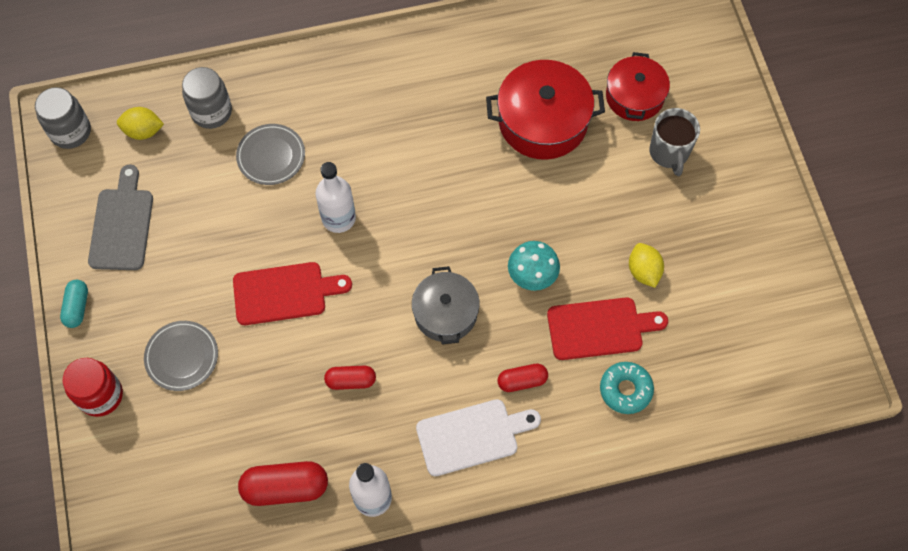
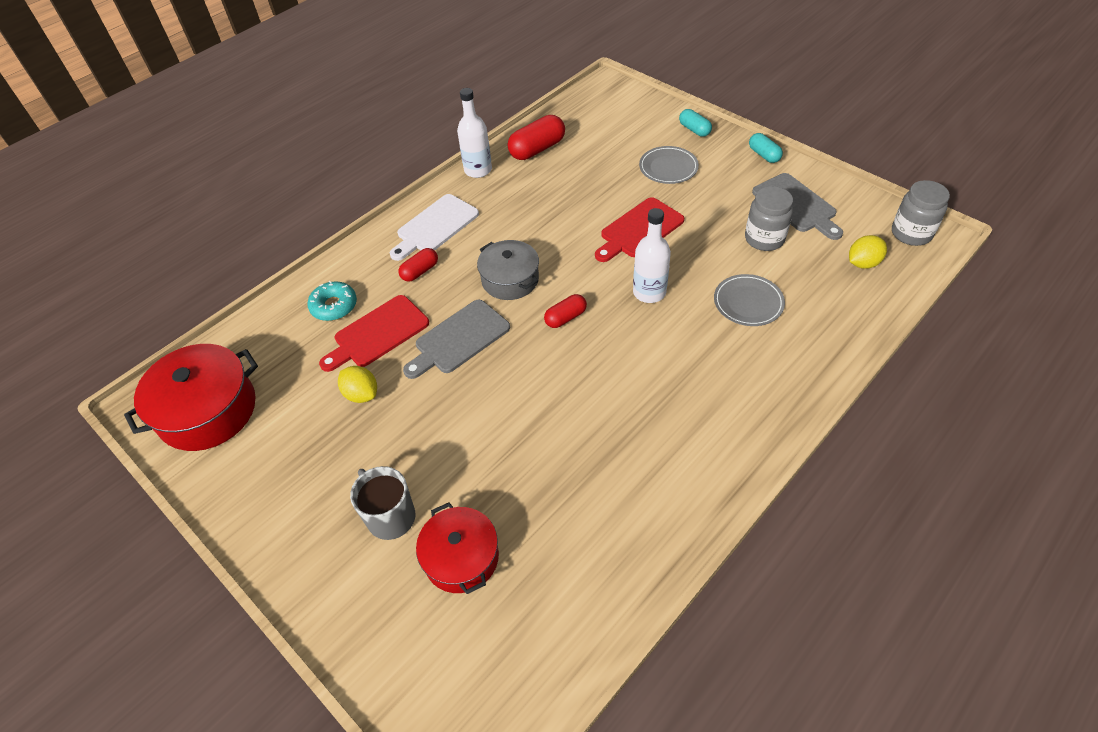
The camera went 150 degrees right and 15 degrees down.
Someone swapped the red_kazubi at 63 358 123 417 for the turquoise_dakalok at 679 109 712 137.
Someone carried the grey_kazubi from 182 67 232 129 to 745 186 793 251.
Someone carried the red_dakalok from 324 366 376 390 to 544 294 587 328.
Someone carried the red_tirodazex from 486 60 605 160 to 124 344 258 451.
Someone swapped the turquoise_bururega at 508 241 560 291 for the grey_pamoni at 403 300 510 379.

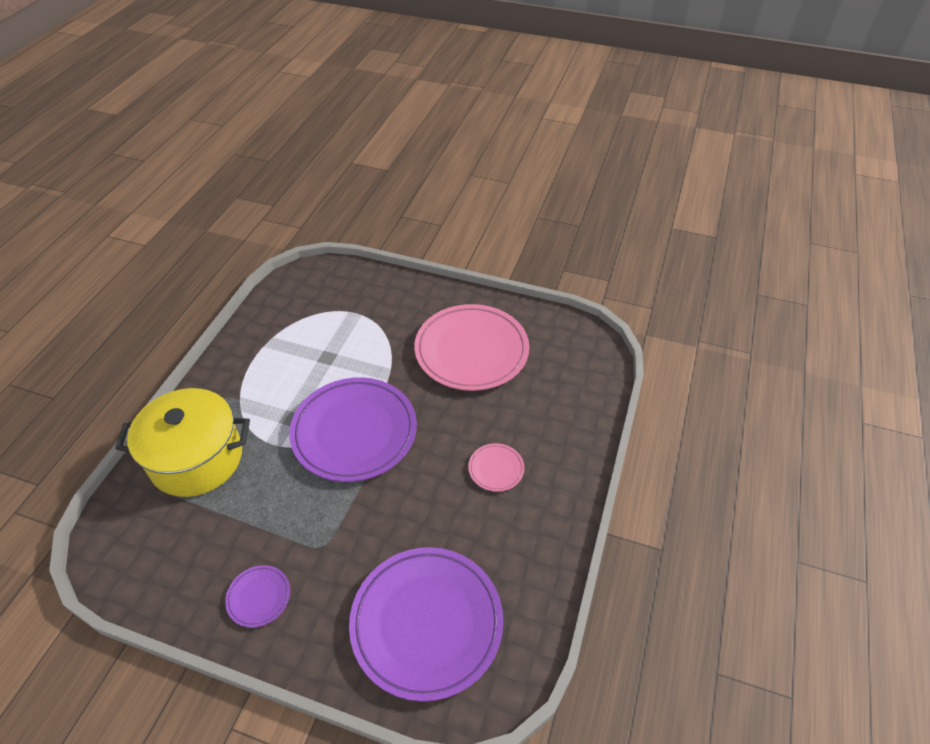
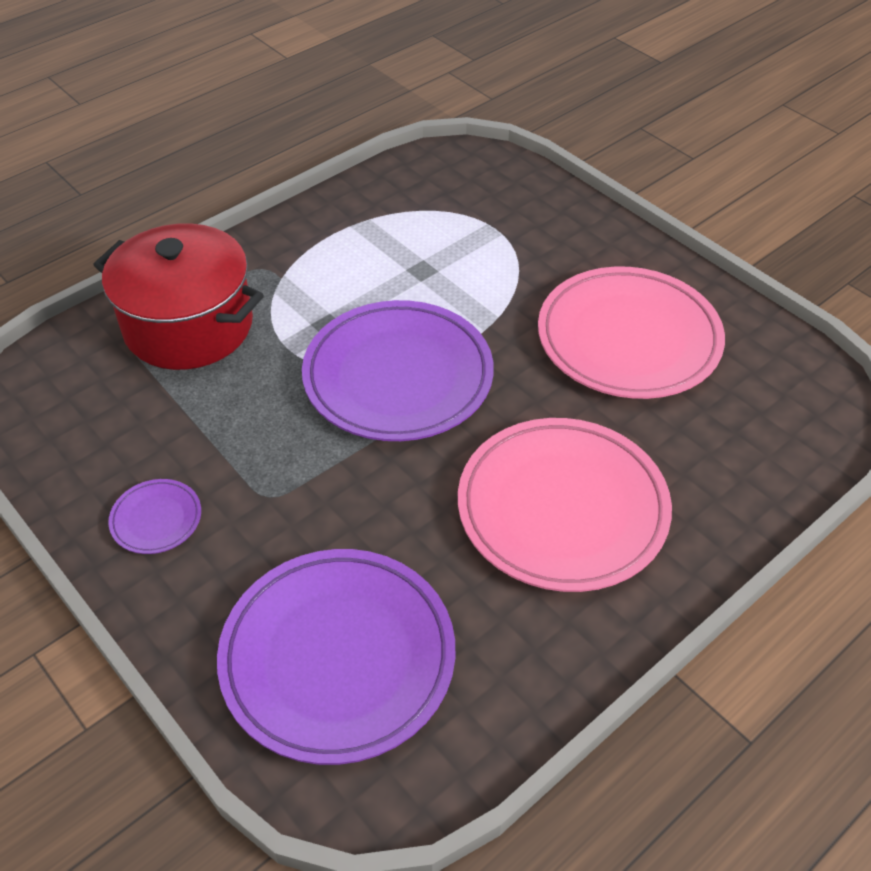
The camera went 30 degrees right and 0 degrees up.
Someone repainted the yellow_tirodazex at 115 388 250 497, which became the red_tirodazex at 93 223 264 370.
Someone scaled the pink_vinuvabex at 468 443 525 492 by 2.34.

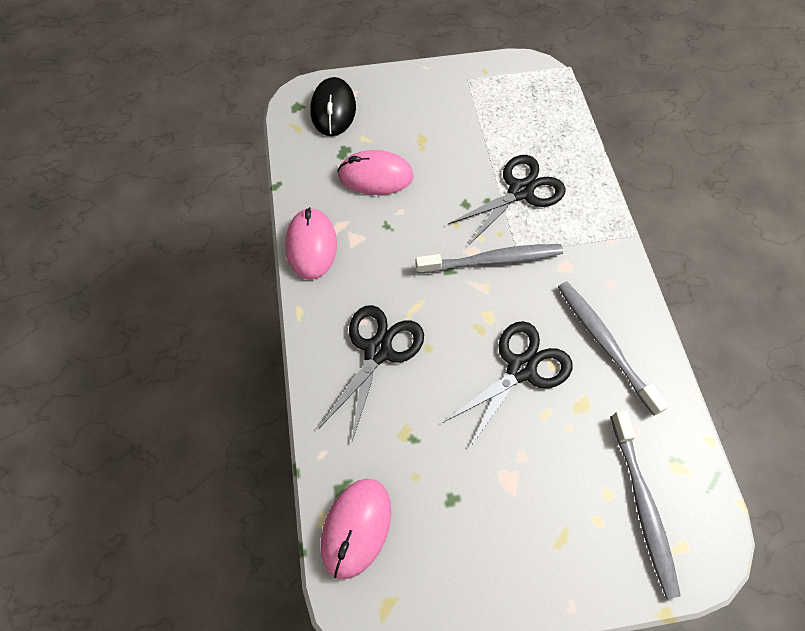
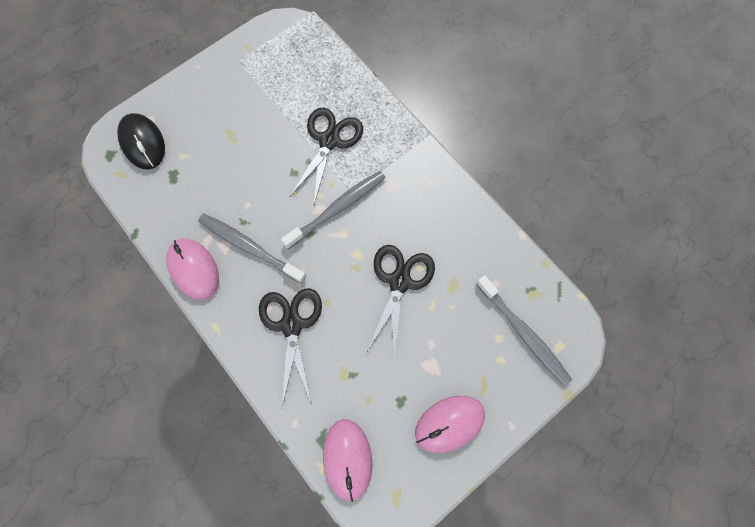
The camera went 30 degrees left and 10 degrees up.
Someone carried the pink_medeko from 337 150 414 195 to 415 396 485 453.
Someone carried the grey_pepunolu from 558 281 669 416 to 198 214 306 283.

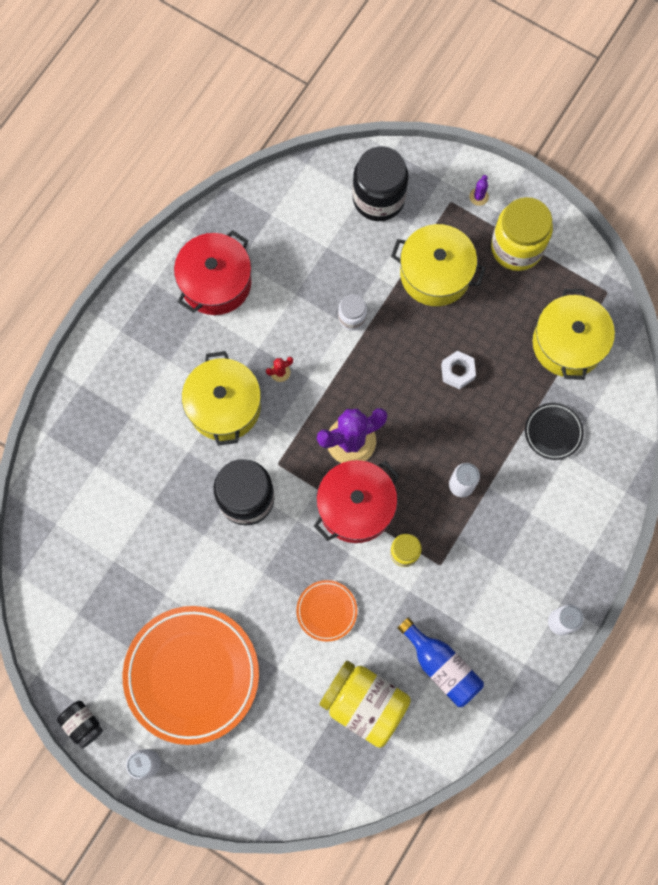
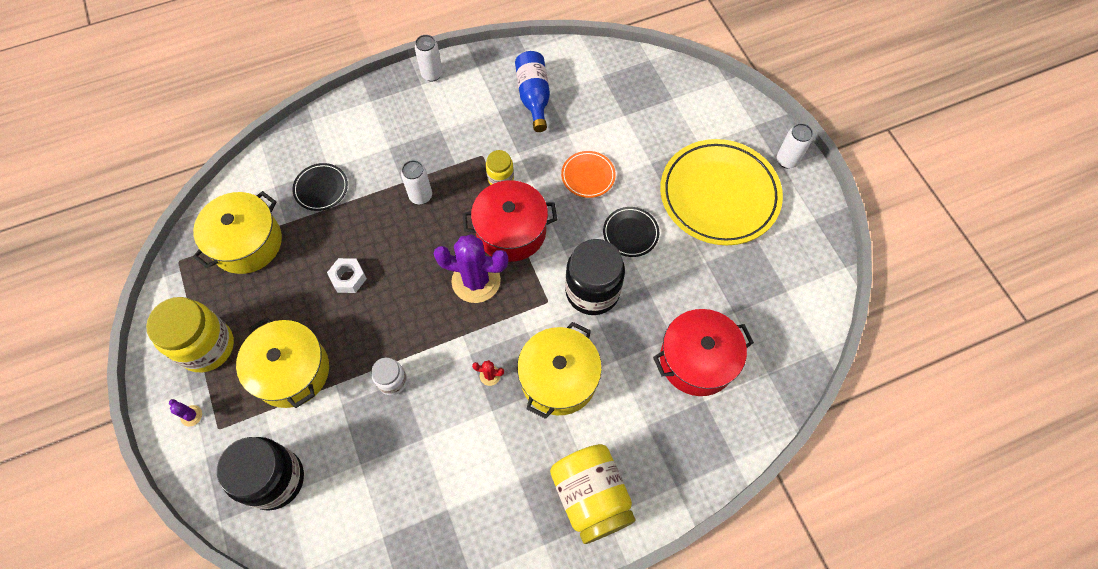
The camera went 145 degrees left and 10 degrees down.
Someone took away the black_kazubi at 57 701 103 749.
Someone repainted the orange_vinuvabex at 123 606 259 745, which became the yellow_vinuvabex at 660 139 783 245.
Someone carried the red_tirodazex from 174 230 252 315 to 653 309 754 396.
Someone carried the yellow_kazubi from 319 661 411 748 to 550 444 636 544.
Someone rotated the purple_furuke at 469 175 489 206 by 75 degrees clockwise.
Someone put down the black_vinuvabex at 603 207 659 257.

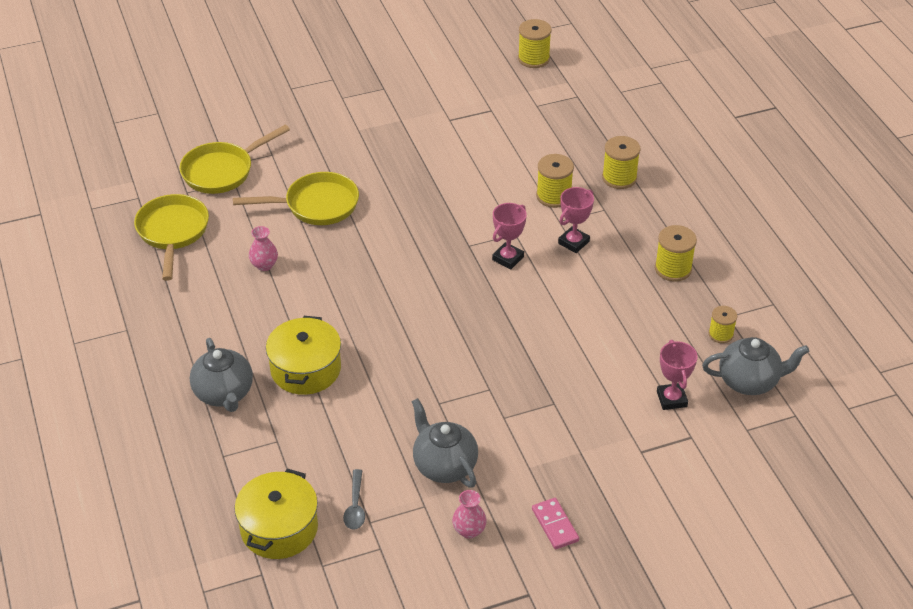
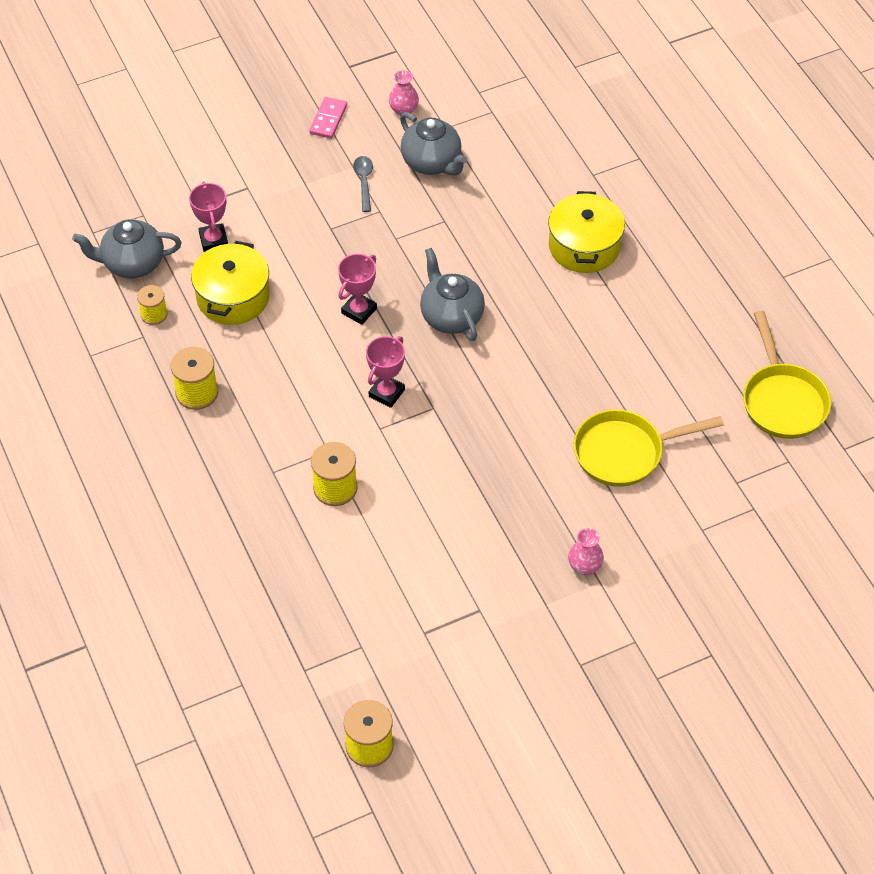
The camera went 175 degrees right and 10 degrees up.
Someone took away the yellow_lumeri at 179 125 290 194.
Someone carried the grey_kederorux from 190 338 253 412 to 420 248 485 341.
Someone carried the yellow_tirodazex from 235 468 318 559 to 191 241 270 325.
Someone carried the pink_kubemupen from 249 226 278 271 to 568 528 604 575.
Someone carried the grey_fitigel from 343 469 365 530 to 353 156 373 212.
Someone rotated the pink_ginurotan at 532 498 579 549 by 45 degrees clockwise.
Someone carried the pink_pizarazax from 558 187 594 253 to 338 254 377 325.
Someone took away the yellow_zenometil at 602 136 641 189.

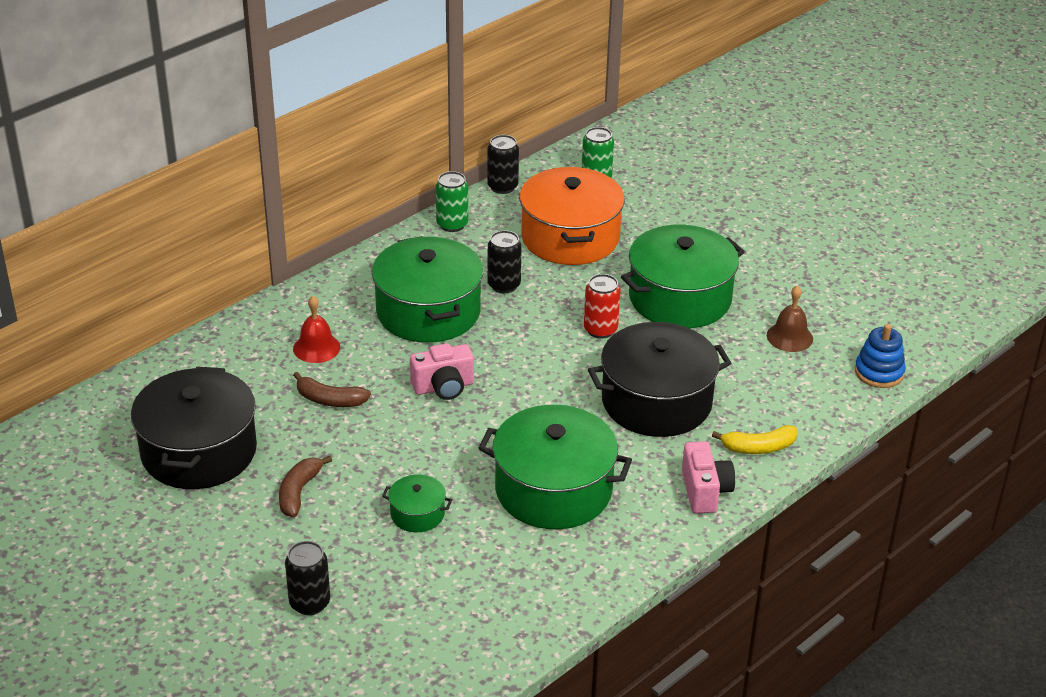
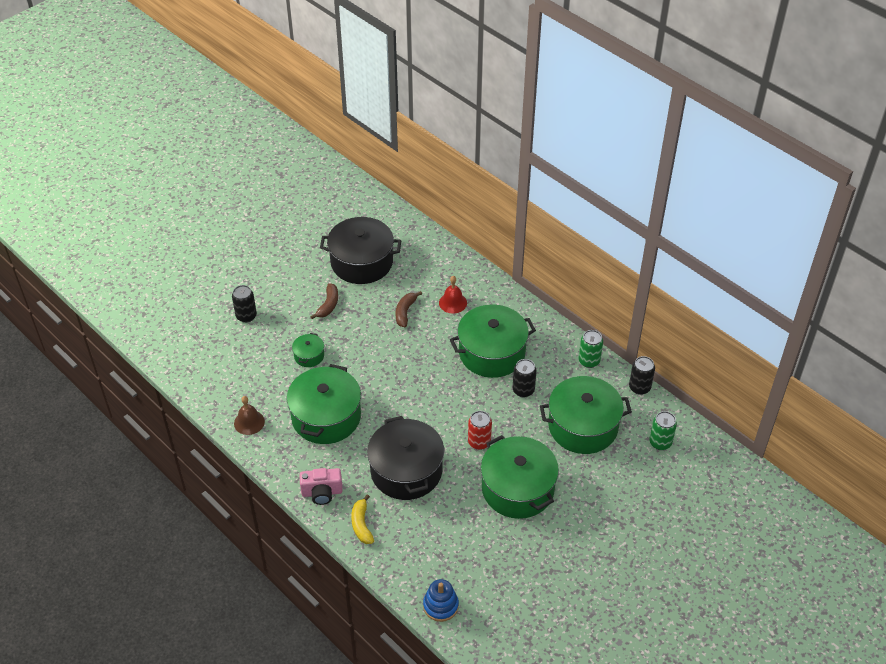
The camera went 90 degrees right and 10 degrees up.
Someone rotated the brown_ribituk at 279 456 332 517 by 90 degrees clockwise.
Someone took away the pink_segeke at 410 343 474 400.
Someone repainted the orange_tirodazex at 520 167 625 265, which became the green_tirodazex at 540 376 632 454.
Someone carried the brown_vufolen from 767 285 813 352 to 234 396 265 435.

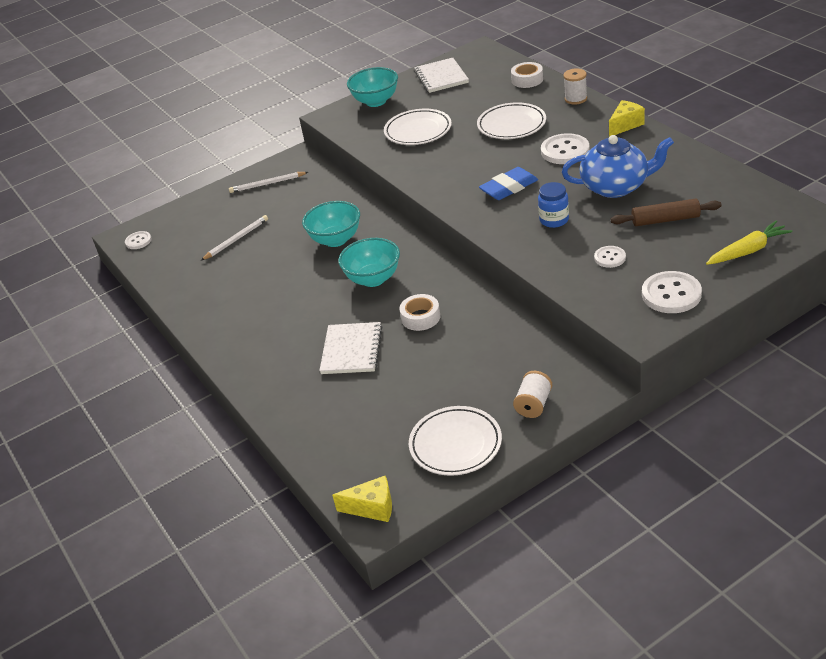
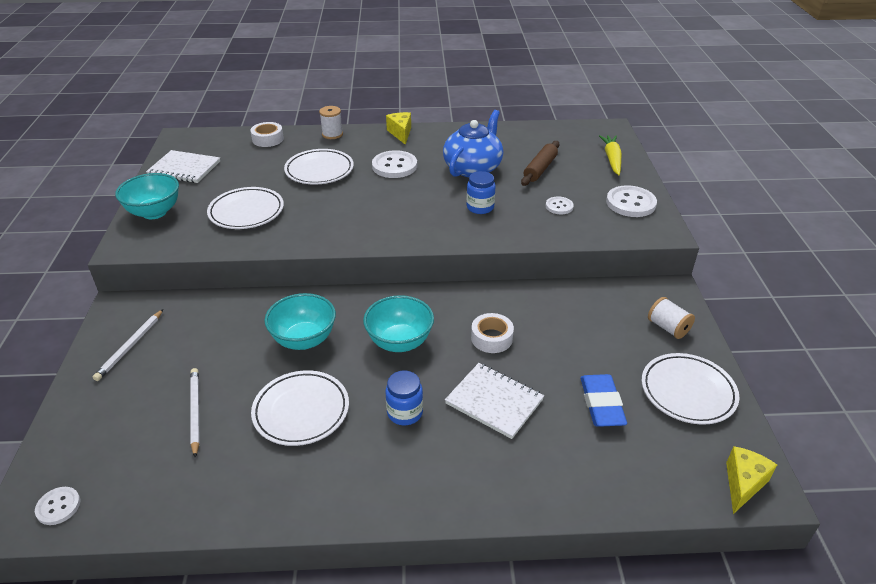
The camera went 65 degrees left and 0 degrees up.
Someone carried the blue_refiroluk from 479 167 538 200 to 580 374 627 427.
Someone put down the white_vinuvabex at 251 370 349 446.
Someone put down the blue_kazubi at 386 371 423 425.

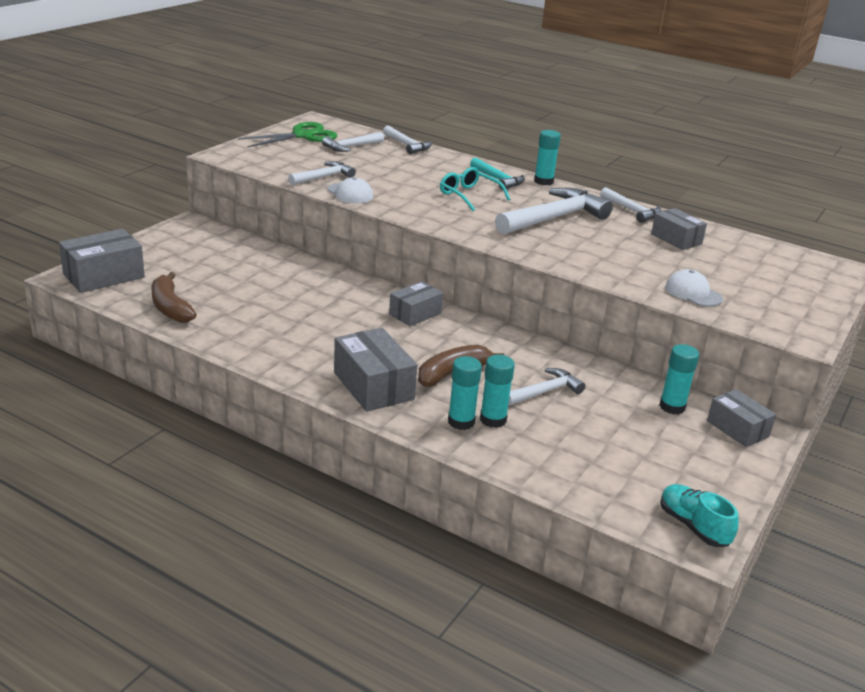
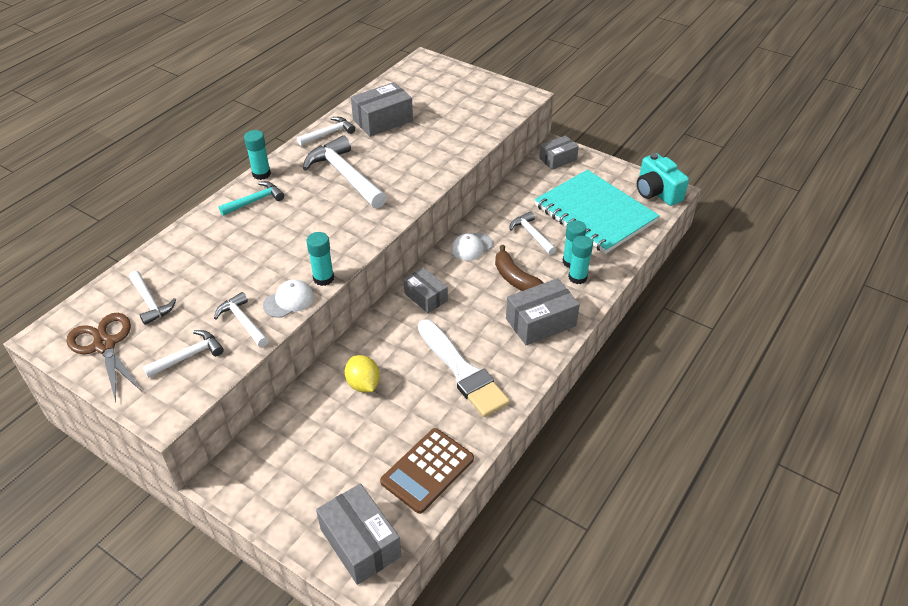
The camera went 85 degrees left and 15 degrees up.
Someone swapped the brown_ribituk at 151 272 197 323 for the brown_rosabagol at 380 428 474 514.
Someone repainted the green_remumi at 238 122 337 147, which became the brown_remumi at 67 313 142 402.
Someone carried the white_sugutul from 383 125 432 154 to 143 330 224 378.
Someone took away the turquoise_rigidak at 440 167 510 211.
Someone scaled the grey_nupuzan at 651 208 707 250 by 1.53.
Someone carried the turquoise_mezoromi from 659 344 699 414 to 306 232 334 286.
Someone swapped the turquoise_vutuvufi at 660 484 739 547 for the turquoise_segeke at 637 153 689 206.
Someone carried the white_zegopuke from 665 269 723 307 to 451 233 493 260.
Someone put down the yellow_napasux at 345 355 380 392.
Someone put down the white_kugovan at 418 319 510 417.
Someone put down the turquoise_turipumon at 535 170 659 254.

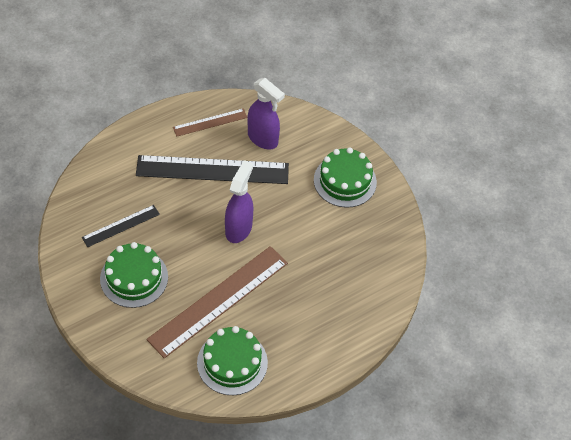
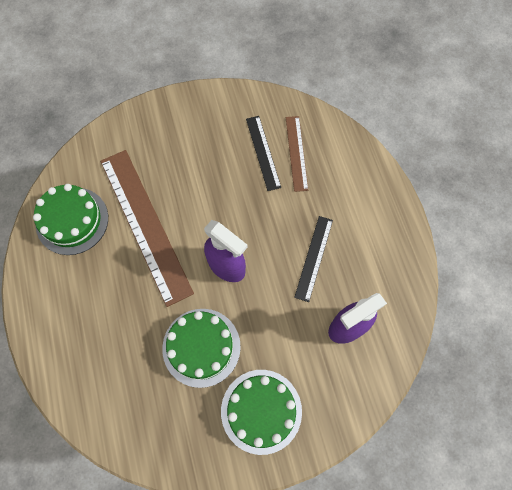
The camera went 110 degrees right and 15 degrees up.
Someone carried the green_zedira from 100 242 168 308 to 162 309 241 388.
Someone scaled the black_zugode at 136 155 289 184 by 0.51.
Someone carried the brown_zugode from 173 108 248 137 to 286 116 308 192.

